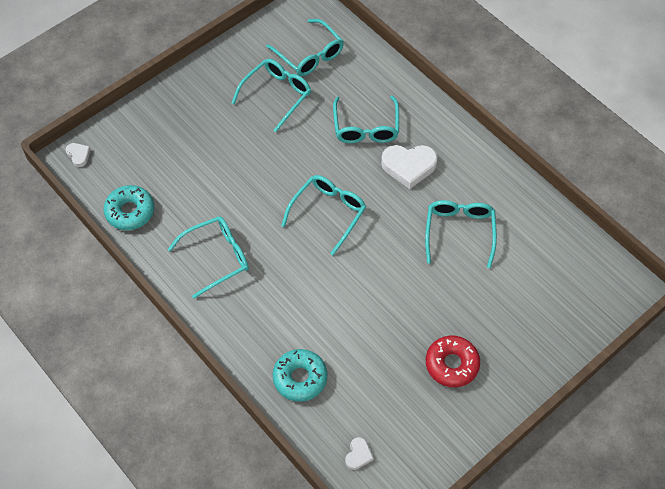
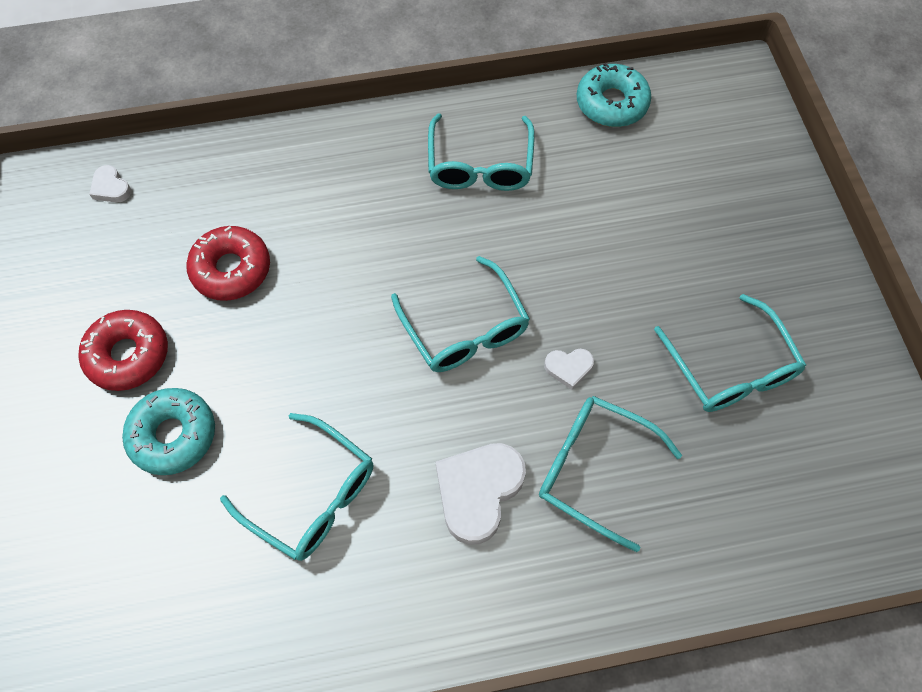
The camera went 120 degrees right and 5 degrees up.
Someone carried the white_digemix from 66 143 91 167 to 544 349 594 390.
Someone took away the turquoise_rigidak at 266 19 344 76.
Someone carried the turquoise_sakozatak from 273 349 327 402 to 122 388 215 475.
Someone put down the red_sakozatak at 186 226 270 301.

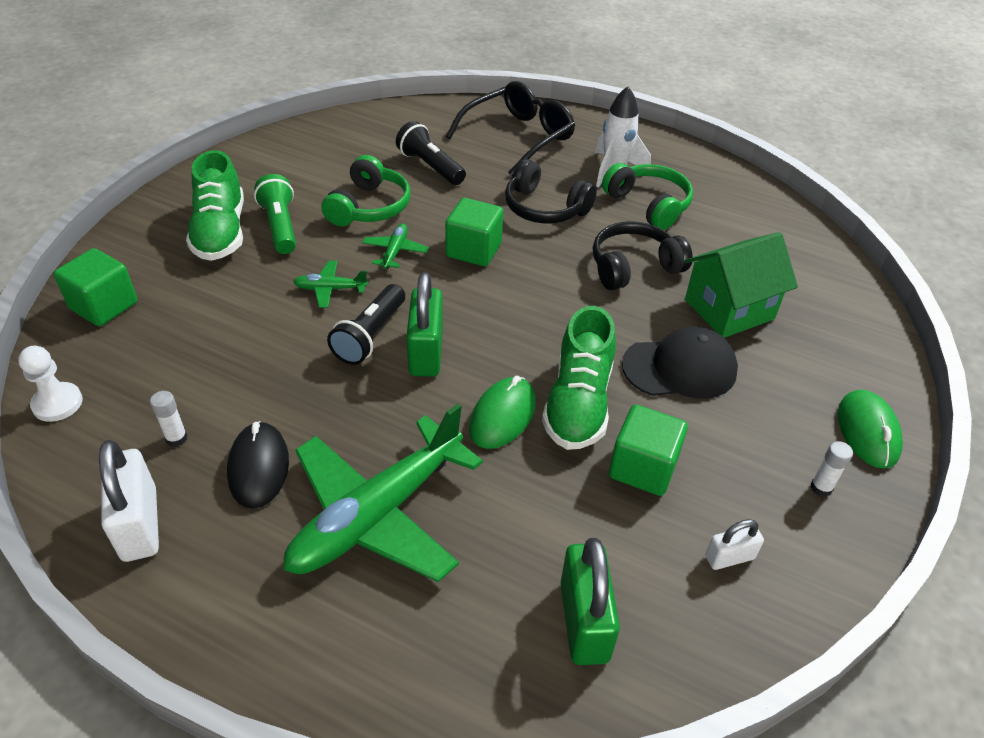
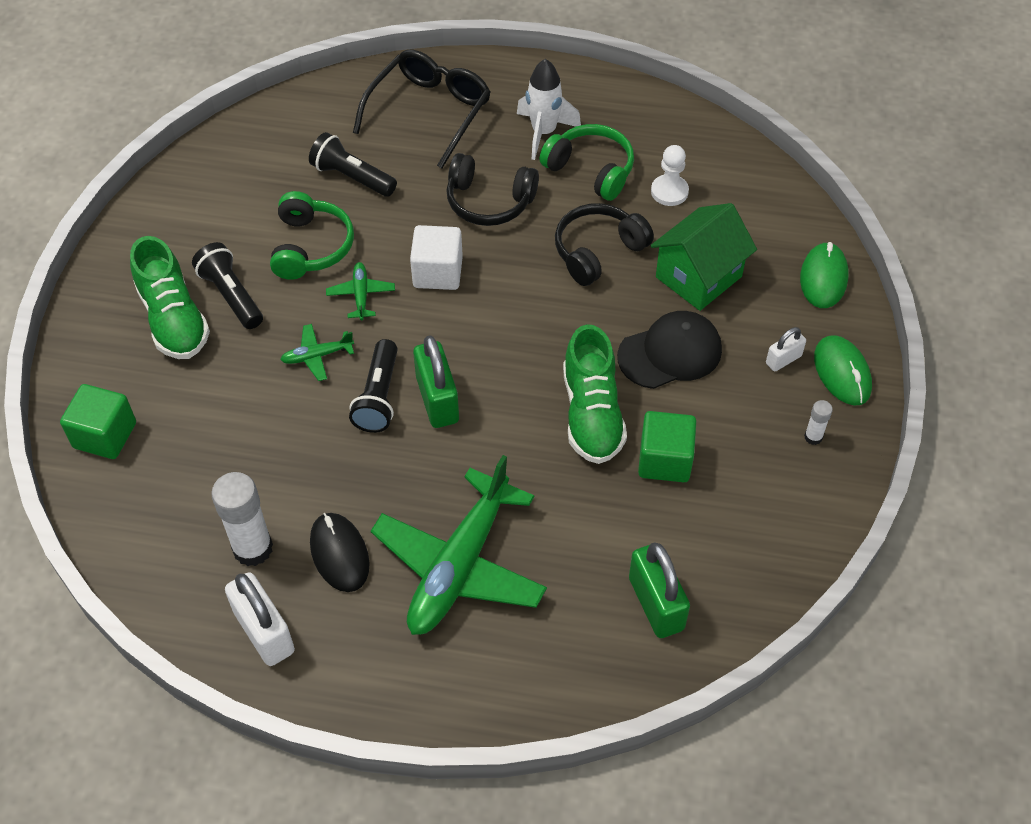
The camera went 15 degrees left and 10 degrees up.
Someone carried the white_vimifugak from 18 346 83 422 to 651 145 689 206.
Someone scaled the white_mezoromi at 150 391 188 447 by 2.07.
Someone repainted the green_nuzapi at 254 174 296 254, which became the black_nuzapi at 192 242 263 329.
Someone repainted the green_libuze at 445 198 503 266, which became the white_libuze at 410 225 463 290.
Someone carried the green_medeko from 469 376 536 449 to 800 242 848 308.
Someone carried the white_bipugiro from 705 519 764 570 to 766 327 806 371.

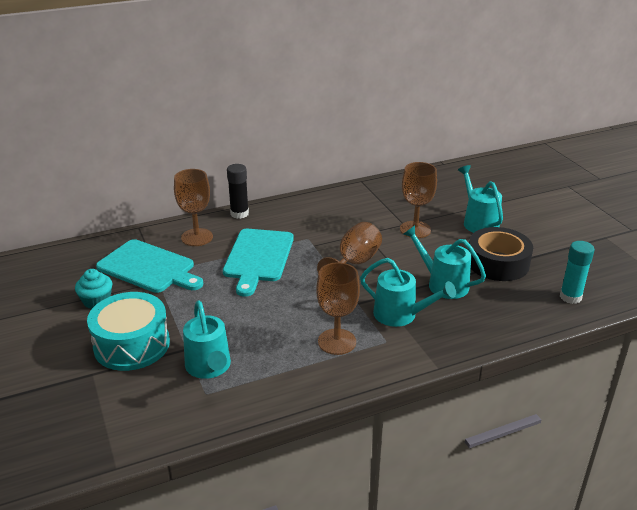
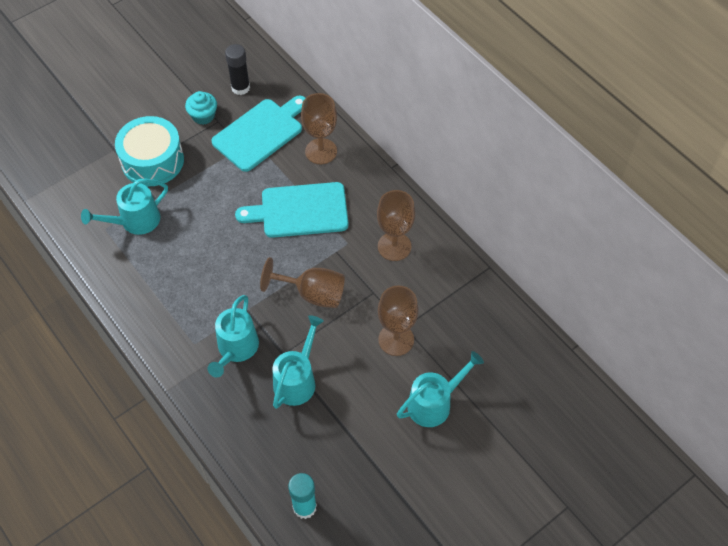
The camera went 75 degrees right and 25 degrees up.
Someone rotated the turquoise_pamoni at 96 239 203 293 by 150 degrees counterclockwise.
Someone carried the black_mezoromi from 227 164 249 219 to 225 44 250 95.
Someone carried the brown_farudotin from 316 262 360 355 to 377 190 415 261.
Someone took away the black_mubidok at 468 227 533 281.

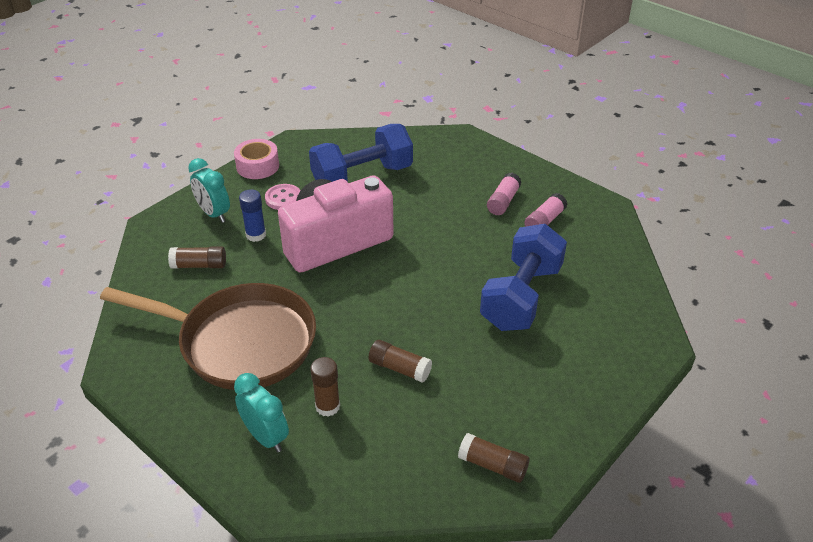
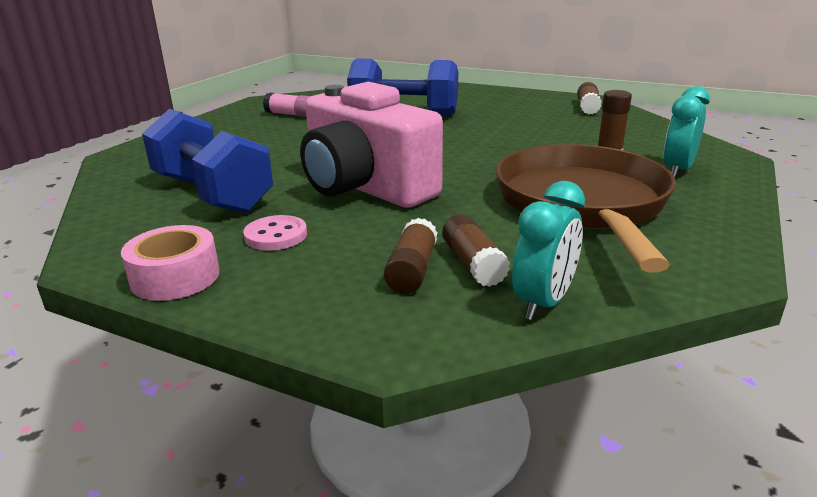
The camera went 105 degrees left and 15 degrees down.
Someone carried the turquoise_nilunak from 188 158 230 223 to 512 181 585 320.
Someone took away the blue_mezoromi at 239 189 266 242.
Someone carried the brown_mezoromi from 368 340 432 383 to 384 218 438 293.
Someone took away the pink_mezoromi at 487 173 521 215.

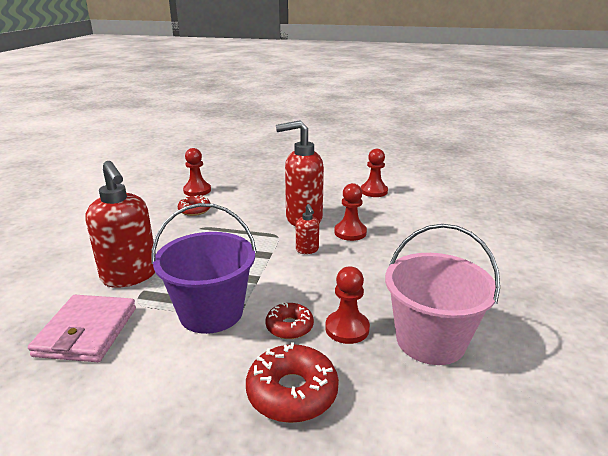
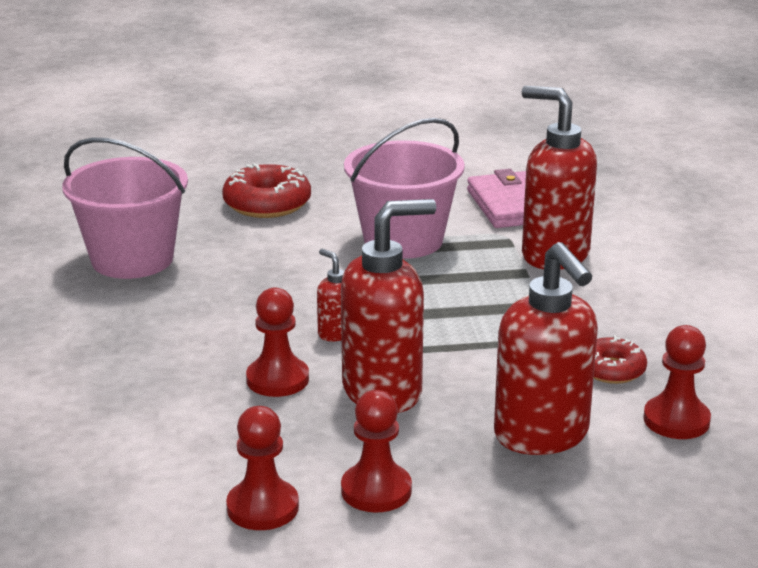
The camera went 160 degrees right and 0 degrees up.
Someone repainted the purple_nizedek at 151 203 257 334, which became the pink_nizedek at 344 118 465 259.
Someone took away the red_sakozatak at 265 303 314 339.
Someone carried the red_vimifugak from 325 266 370 344 to 341 390 412 513.
Someone put down the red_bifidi at 494 242 598 455.

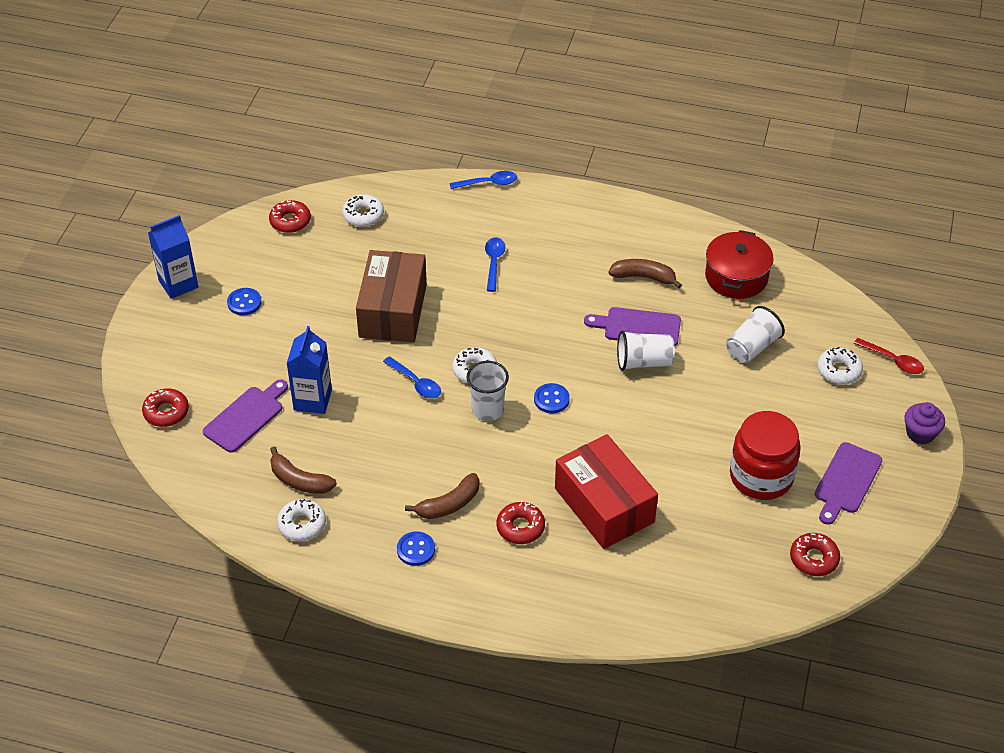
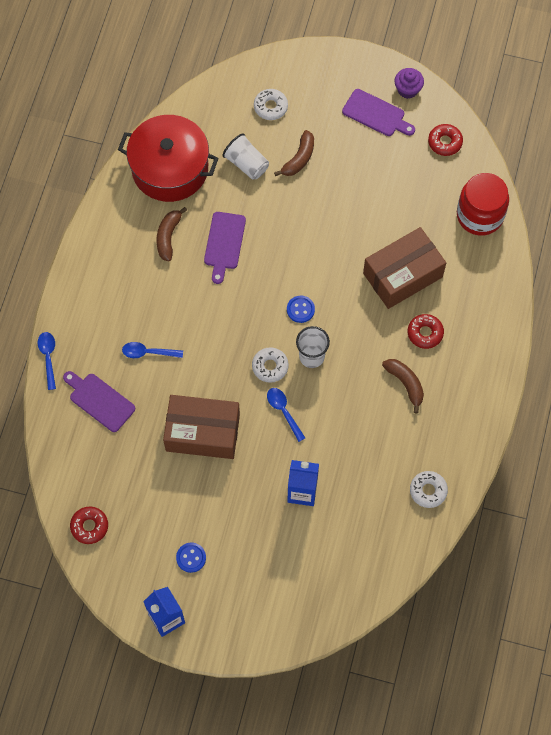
The camera went 90 degrees left and 20 degrees up.
Someone took away the red_sakozatak at 142 388 189 427.
Someone carried the purple_pamoni from 203 380 288 453 to 63 371 135 432.
Someone carried the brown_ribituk from 270 446 337 494 to 274 130 314 176.
Someone took away the white_sakozatak at 342 194 384 227.
Someone rotated the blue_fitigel at 383 356 441 399 by 75 degrees counterclockwise.
Someone took away the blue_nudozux at 397 531 435 566.
Someone repainted the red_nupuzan at 555 434 658 549, which became the brown_nupuzan at 363 227 446 309.
Someone took away the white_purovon at 617 330 675 371.
Someone scaled the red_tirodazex at 705 230 774 299 by 1.50.
Someone carried the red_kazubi from 730 411 801 500 to 457 173 509 236.
Someone took away the red_fitigel at 854 338 924 374.
Someone carried the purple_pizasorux from 905 402 945 445 to 394 68 424 99.

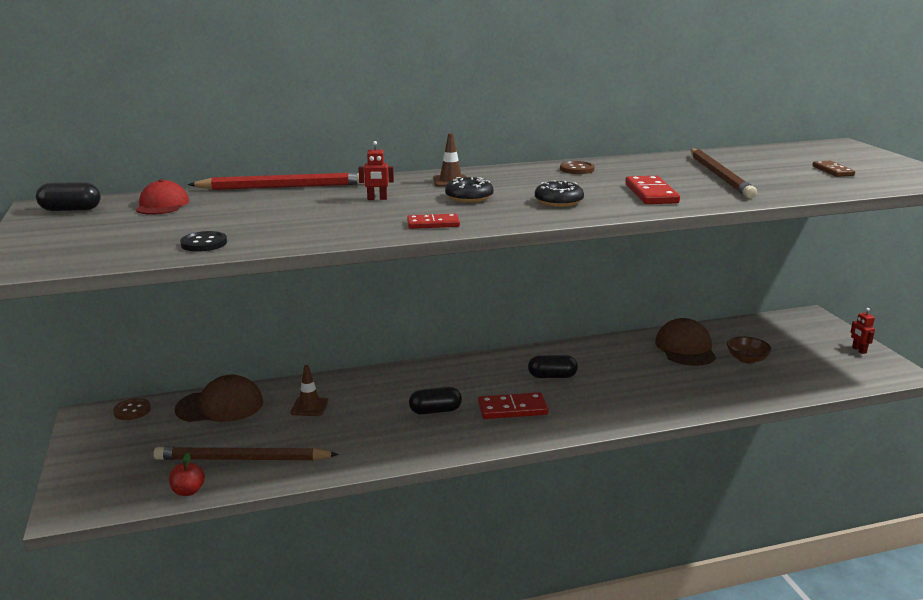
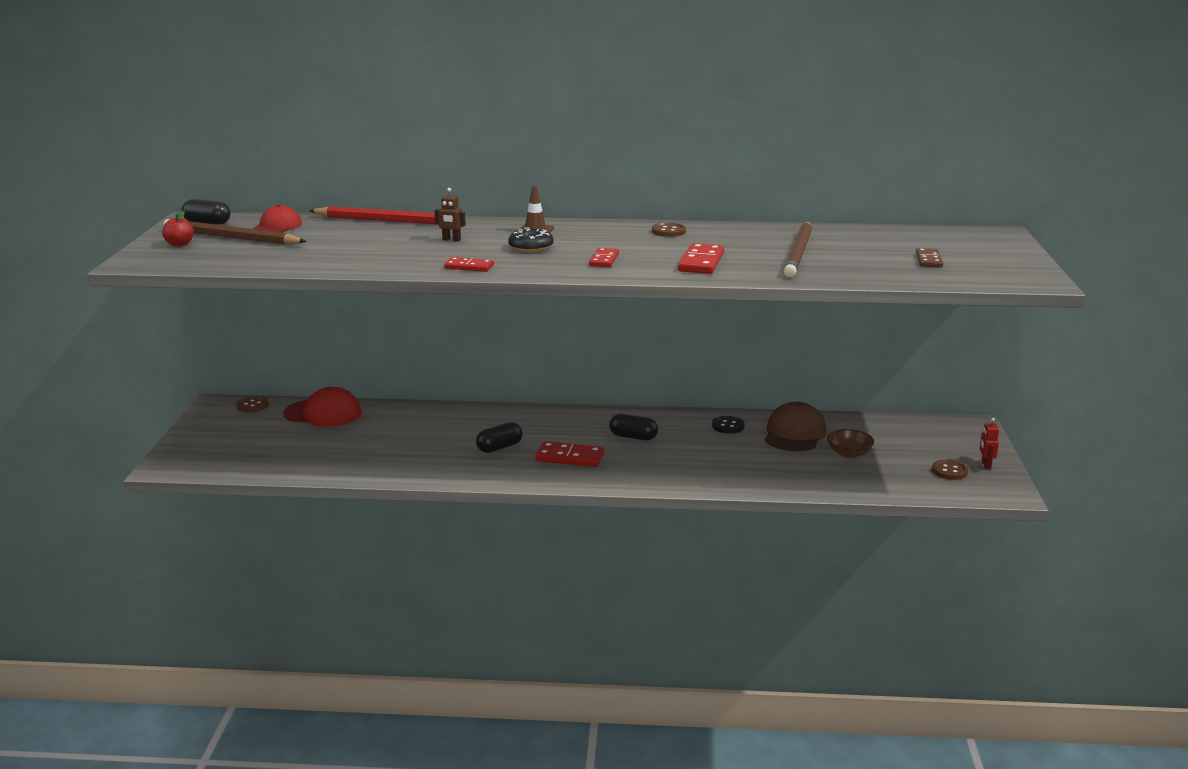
The camera went 20 degrees right and 0 degrees up.
Someone carried the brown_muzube from 153 447 339 461 to 163 219 307 245.
Someone carried the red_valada from 169 453 205 496 to 162 211 194 246.
Someone repainted the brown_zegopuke at 175 375 263 422, which became the red_zegopuke at 283 387 362 427.
Someone carried the black_nudozux from 180 231 227 252 to 712 416 745 434.
Someone took away the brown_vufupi at 290 365 328 416.
Someone repainted the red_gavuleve at 358 141 394 200, which became the brown_gavuleve at 435 188 466 242.
Someone rotated the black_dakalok at 409 387 462 415 by 45 degrees counterclockwise.
Someone swapped the black_sakozatak at 535 180 584 207 for the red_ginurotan at 589 248 619 267.
Someone put down the brown_nudozux at 932 460 968 480.

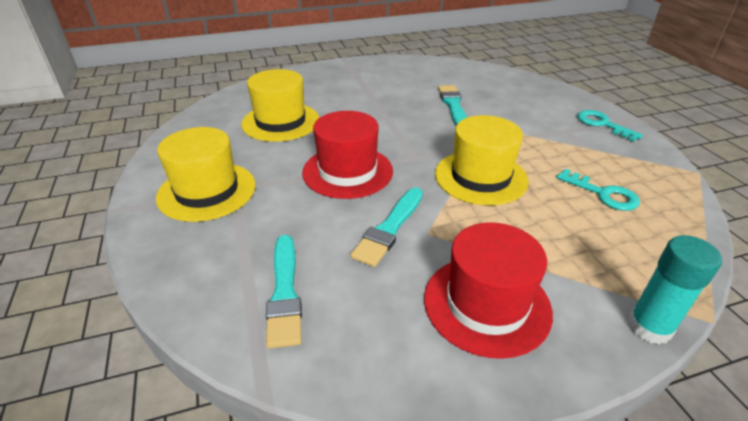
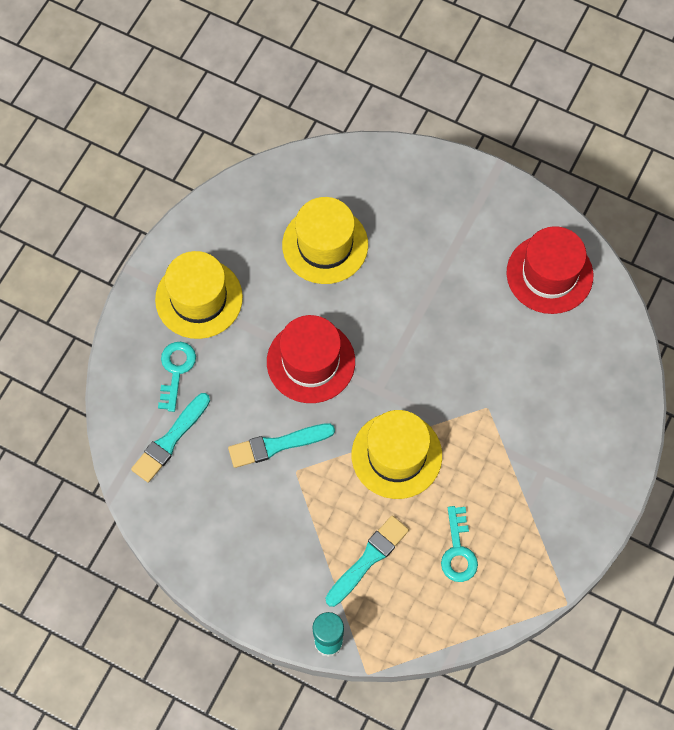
The camera went 45 degrees right and 30 degrees up.
Someone carried the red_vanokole from 424 222 553 359 to 507 226 593 314.
Someone carried the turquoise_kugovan from 438 85 467 126 to 326 516 409 607.
Someone carried the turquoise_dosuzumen from 577 110 643 141 to 158 342 196 412.

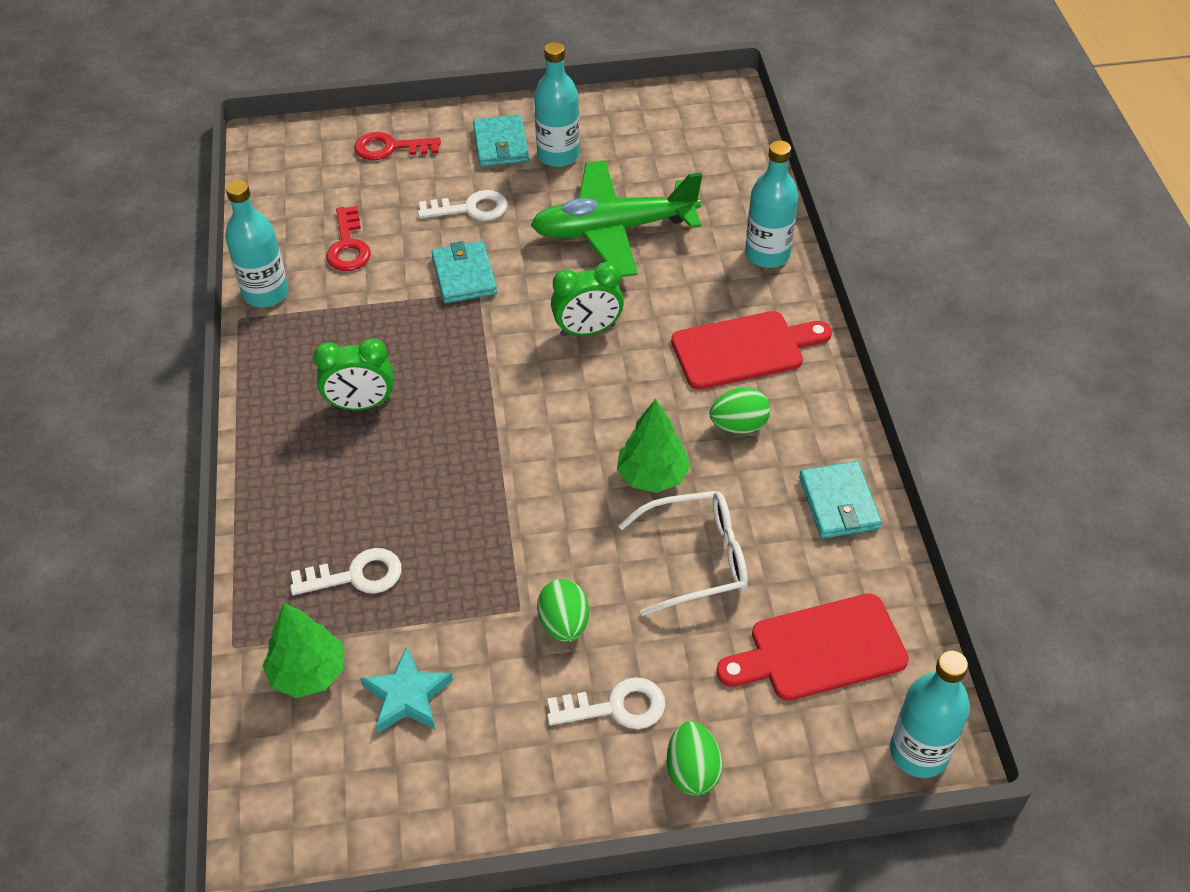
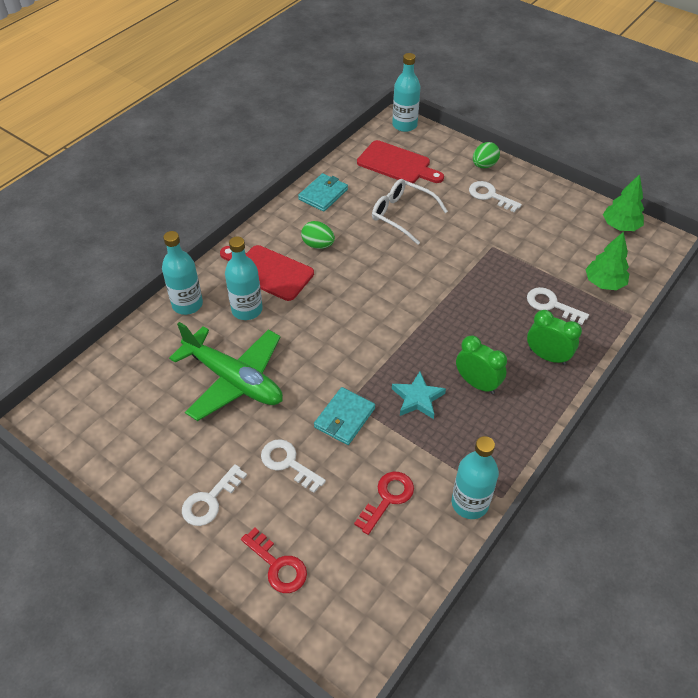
The camera went 135 degrees left and 0 degrees up.
Someone carried the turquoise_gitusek from 360 647 453 733 to 392 371 446 419.
Someone swapped the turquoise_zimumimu at 473 114 529 167 for the white_dosuzumen at 182 464 247 526.
Someone carried the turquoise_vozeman from 534 42 580 167 to 225 236 263 320.
Someone took away the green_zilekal at 537 579 589 642.
Someone carried the green_nilunak from 551 262 624 336 to 527 310 582 365.
Someone carried the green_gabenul from 617 399 690 493 to 603 174 644 231.

